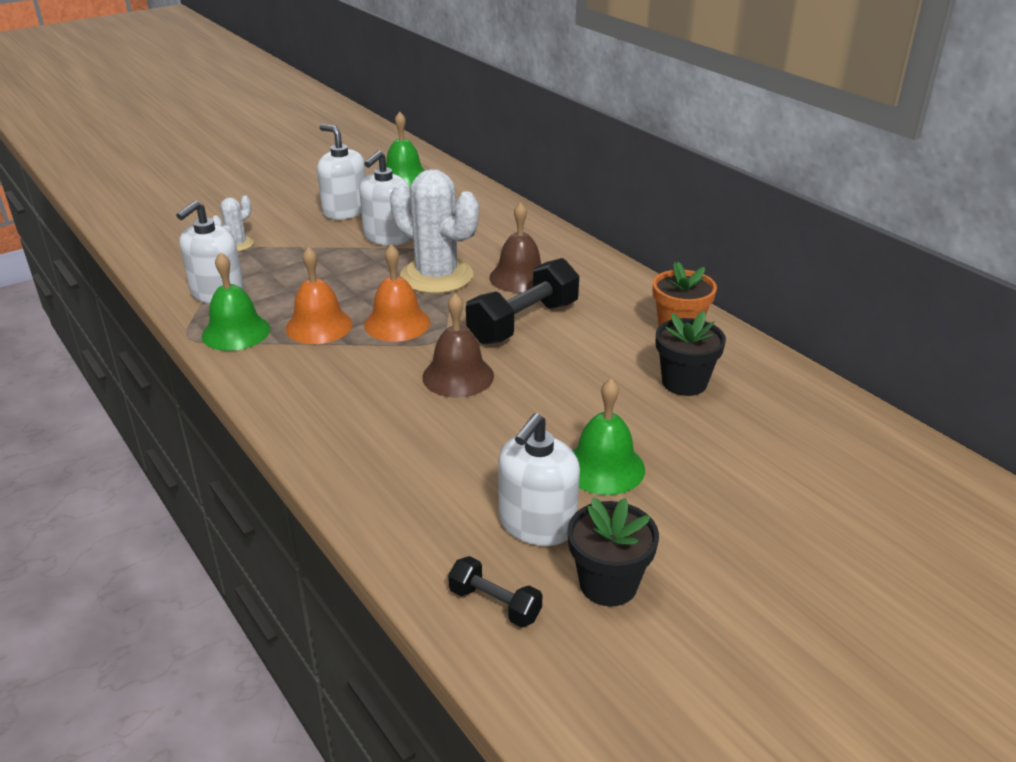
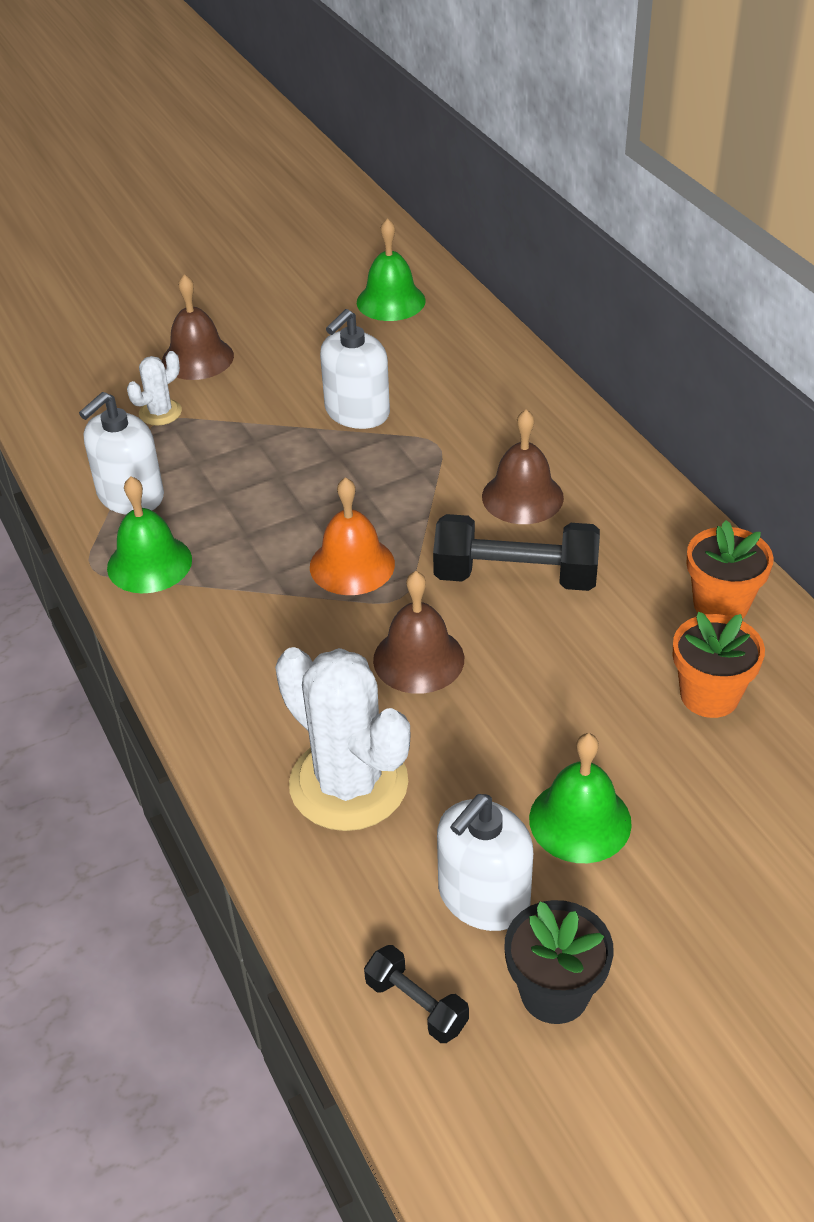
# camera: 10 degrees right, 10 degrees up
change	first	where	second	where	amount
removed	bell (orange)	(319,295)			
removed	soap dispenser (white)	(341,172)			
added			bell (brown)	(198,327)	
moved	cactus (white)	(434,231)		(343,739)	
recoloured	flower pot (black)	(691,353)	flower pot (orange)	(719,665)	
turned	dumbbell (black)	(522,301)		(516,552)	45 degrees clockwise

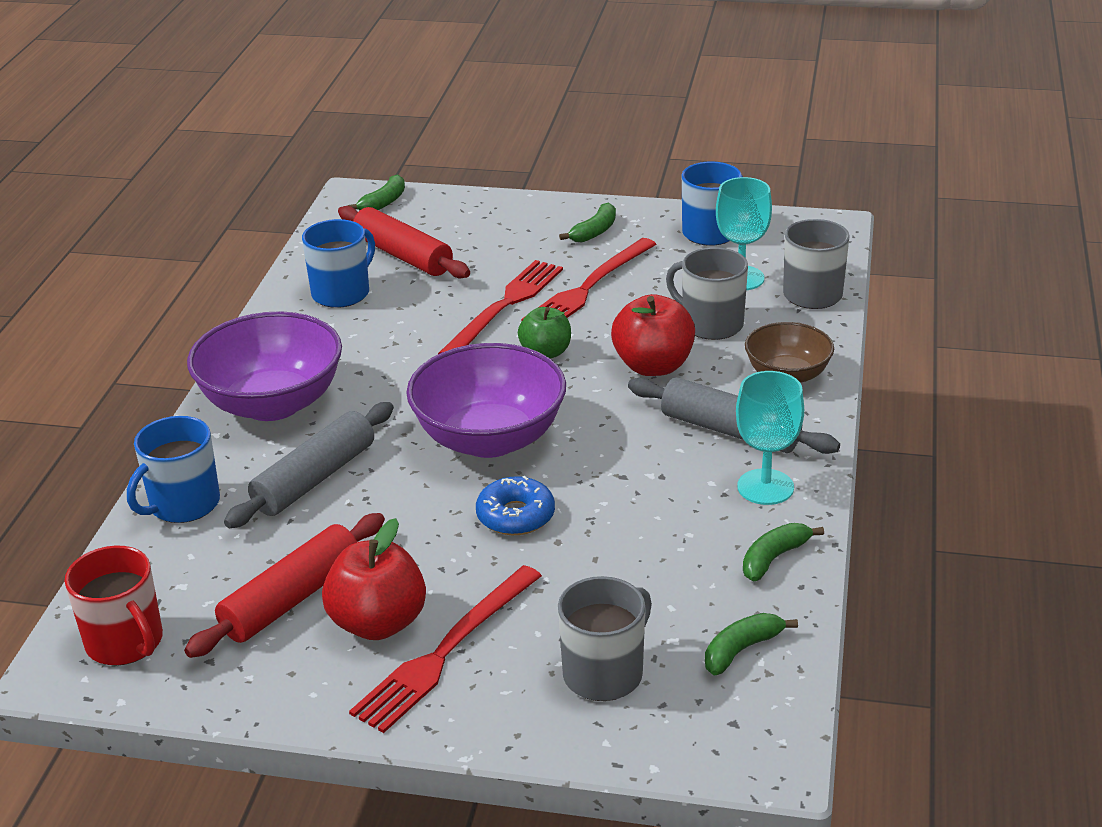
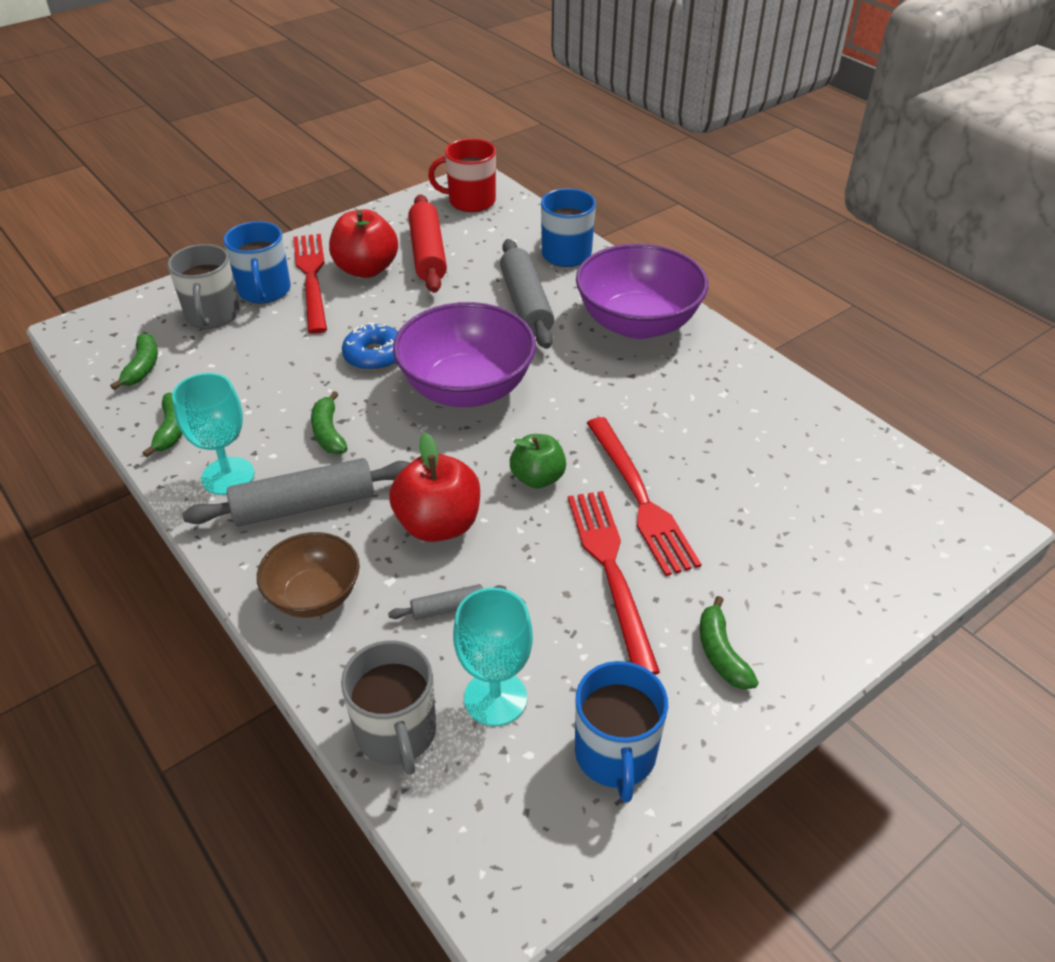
# camera: 130 degrees right, 10 degrees up
change	first	where	second	where	amount
removed	rolling pin (red)	(404,242)			
moved	mug (blue)	(338,263)		(257,262)	
moved	banana (green)	(376,192)		(329,422)	
replaced	mug (grey)	(707,293)	rolling pin (grey)	(447,602)	

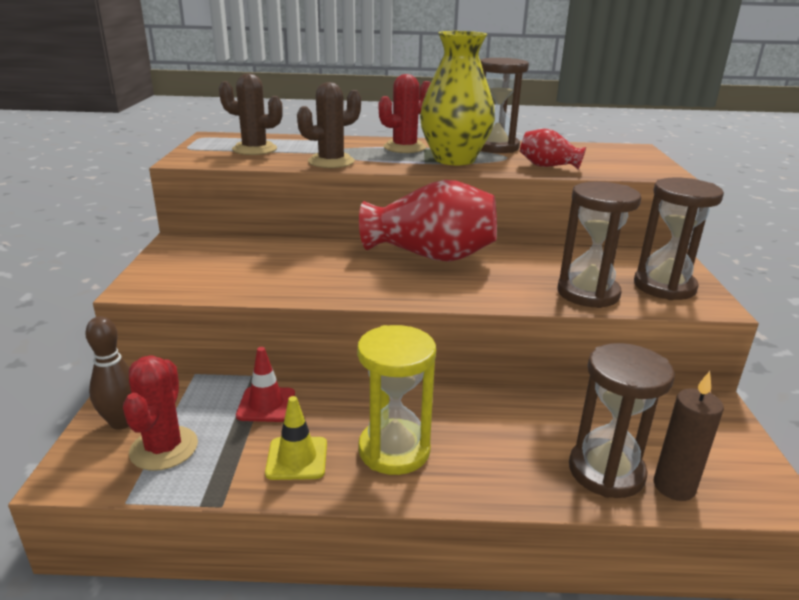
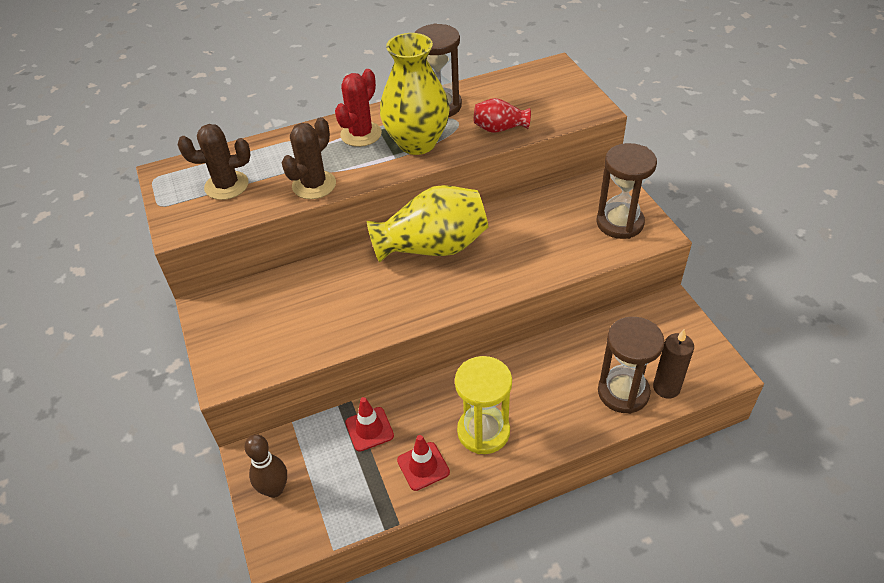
# camera: 20 degrees left, 20 degrees up
change	first	where	second	where	amount
removed	cactus (red)	(160,413)			
removed	hourglass (brown)	(599,244)			
recoloured	traffic cone (yellow)	(296,438)	traffic cone (red)	(423,463)	
recoloured	vase (red)	(428,221)	vase (yellow)	(427,224)	

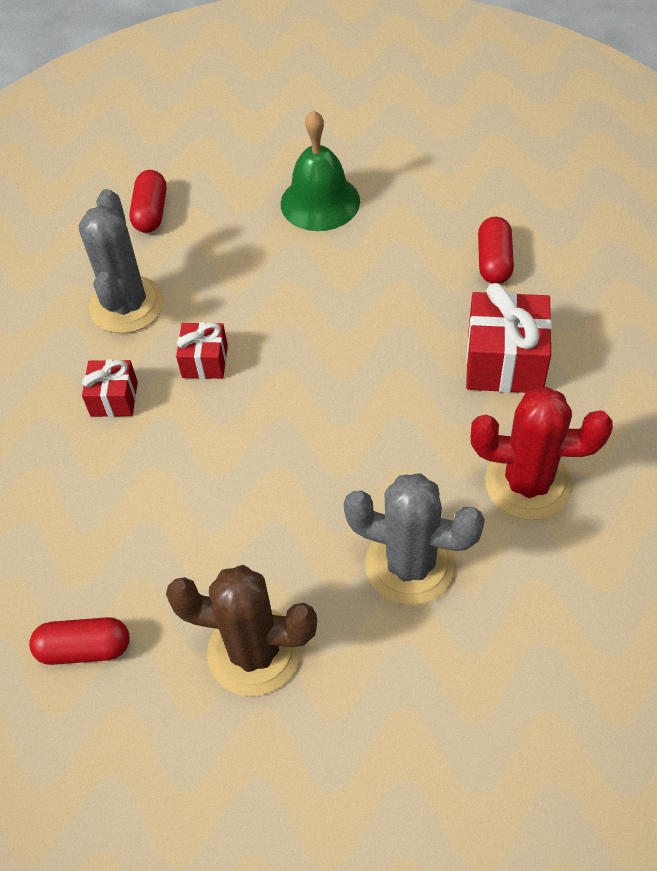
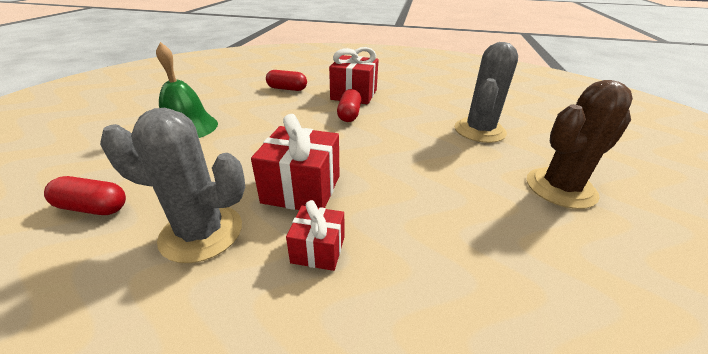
# camera: 85 degrees left, 20 degrees down
change	first	where	second	where	amount
removed	cactus (red)	(542,453)			
moved	capsule (red)	(79,641)		(349,105)	
turned	cactus (brown)	(241,630)		(580,144)	45 degrees clockwise
resized	gift (red)	(202,350)		(295,162)	x1.74

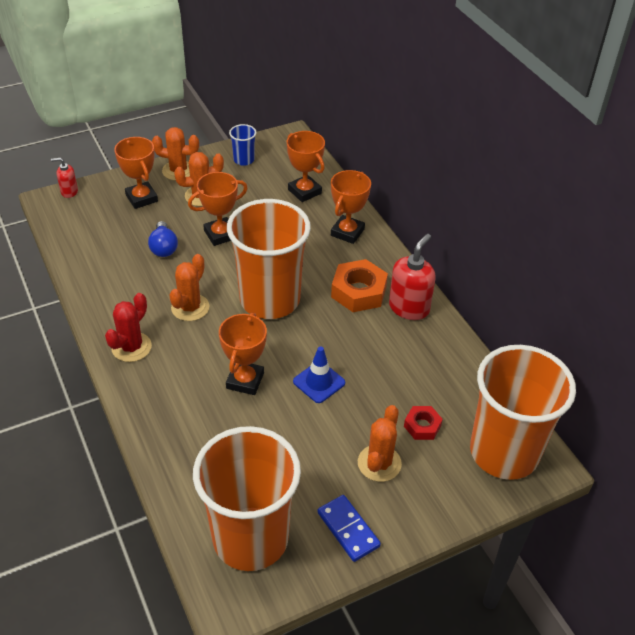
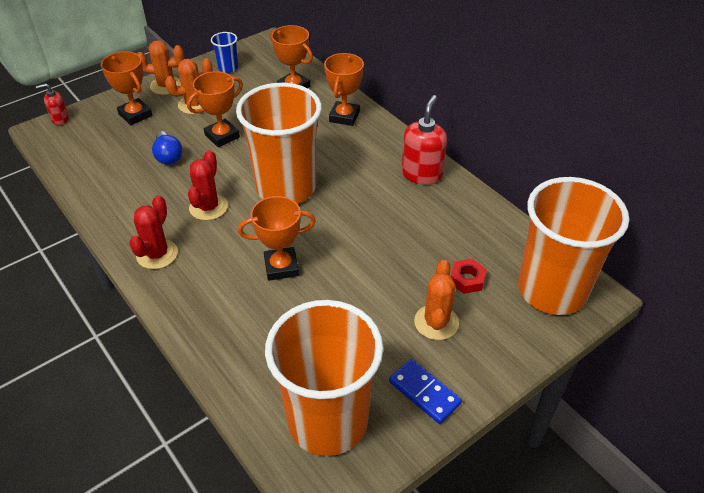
# camera: 10 degrees left, 0 degrees up
change	first	where	second	where	amount
removed	traffic cone (blue)	(319,374)			
removed	nut (orange)	(359,285)			
recoloured	cactus (orange)	(189,287)	cactus (red)	(208,185)	
turned	trophy (orange)	(243,354)		(277,238)	75 degrees clockwise

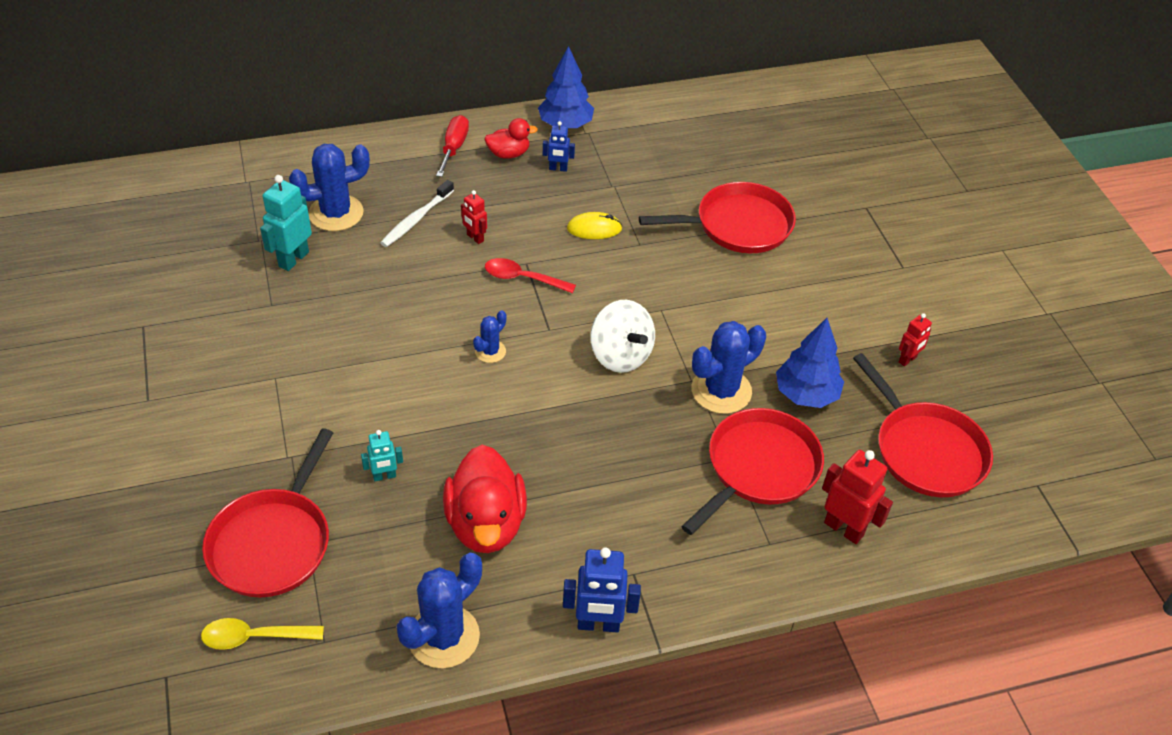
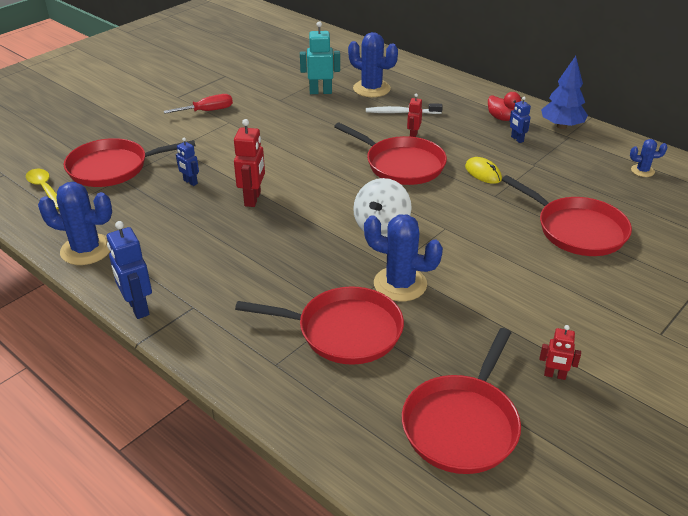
# camera: 60 degrees right, 10 degrees down
change	first	where	second	where	amount
removed	duck (red)	(485,499)			
removed	tree (blue)	(810,363)			
moved	screwdriver (red)	(452,146)		(198,104)	
moved	cactus (blue)	(489,336)		(649,158)	
moved	robot (red)	(857,497)		(249,163)	
replaced	spoon (red)	(530,275)	pan (red)	(390,154)	
recoloured	robot (turquoise)	(382,455)	robot (blue)	(187,162)	

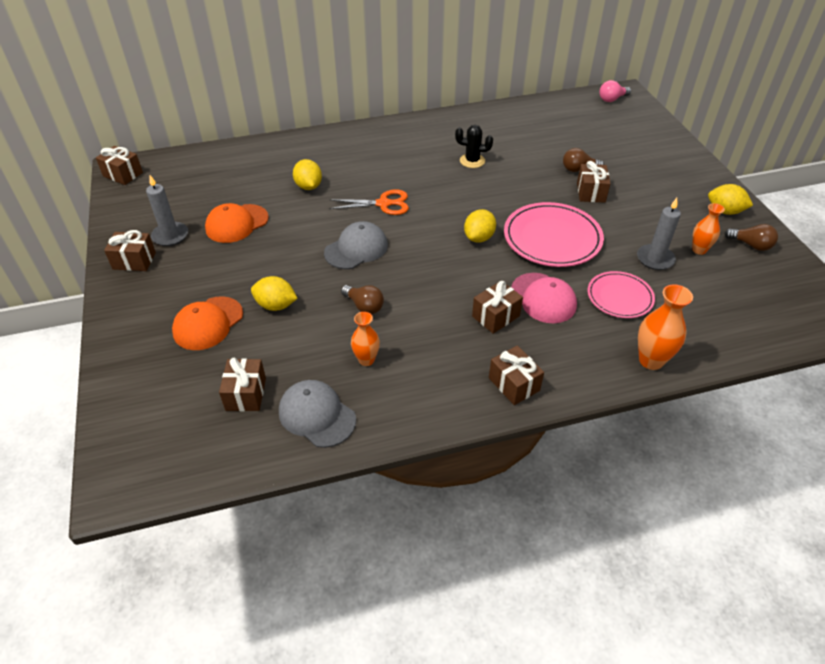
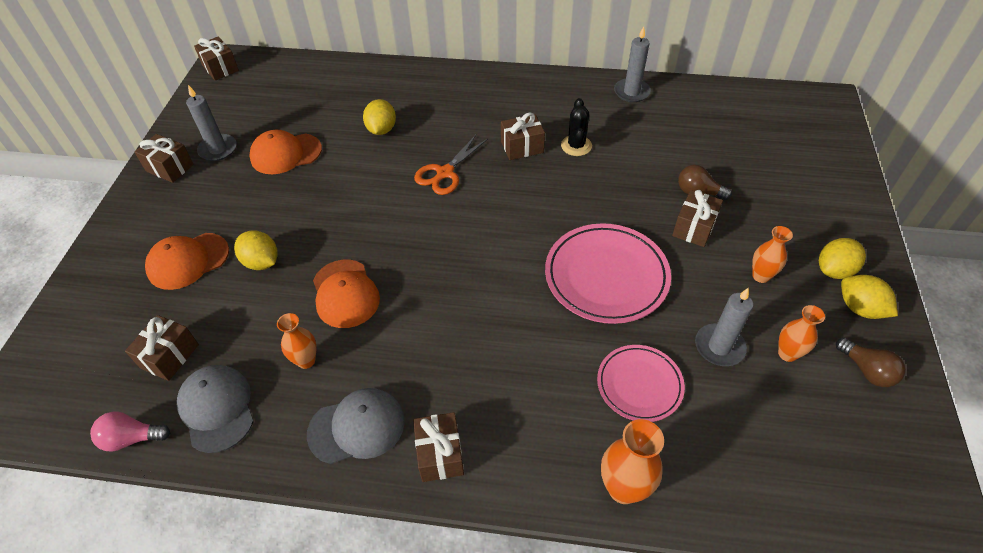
# camera: 25 degrees right, 5 degrees up
change	first	where	second	where	amount
removed	cap (pink)	(544,298)			
added			candle (grey)	(632,64)	
added			vase (orange)	(772,254)	
moved	cap (grey)	(356,245)		(356,426)	
moved	lemon (yellow)	(480,225)		(842,258)	
moved	gift (brown)	(497,307)		(523,136)	
moved	light bulb (pink)	(615,91)		(130,432)	
replaced	light bulb (brown)	(362,299)	cap (orange)	(346,294)	
turned	scissors (orange)	(369,202)		(451,165)	105 degrees clockwise
turned	cactus (black)	(474,146)		(576,127)	60 degrees clockwise

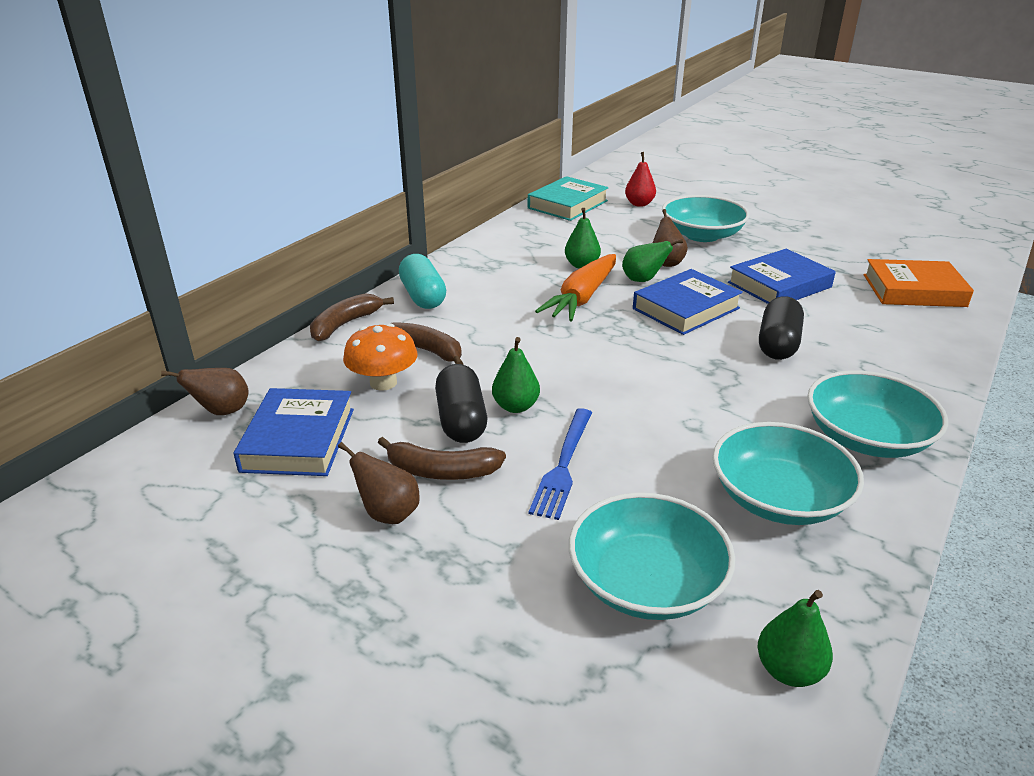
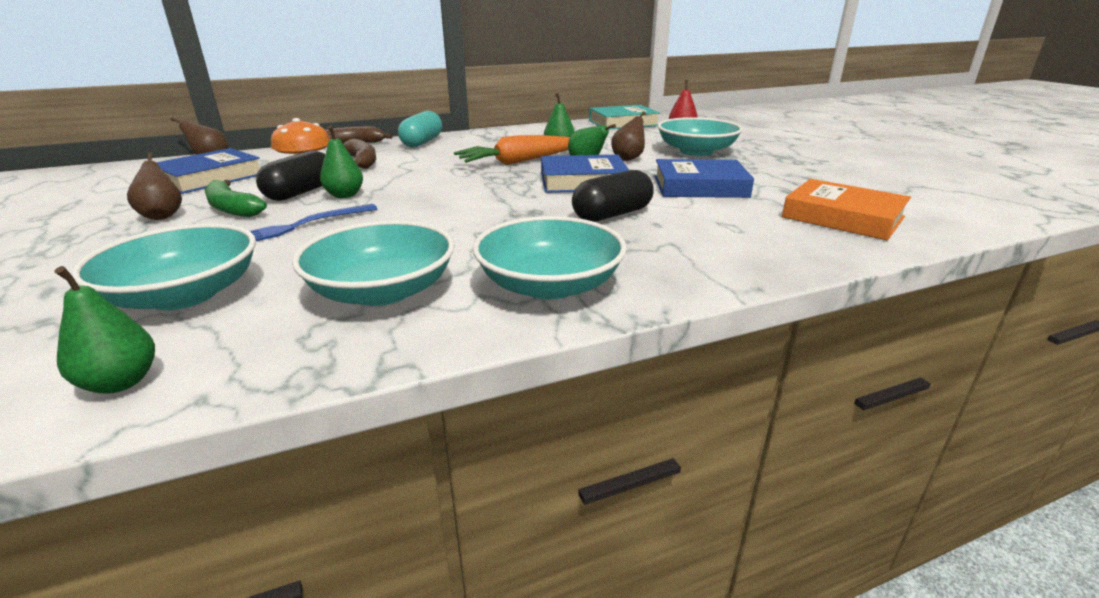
# camera: 35 degrees right, 5 degrees down
change	first	where	second	where	amount
recoloured	banana (brown)	(442,458)	banana (green)	(236,198)	

